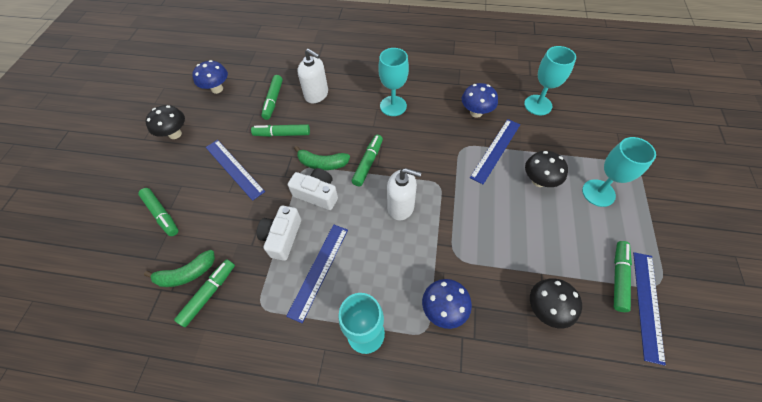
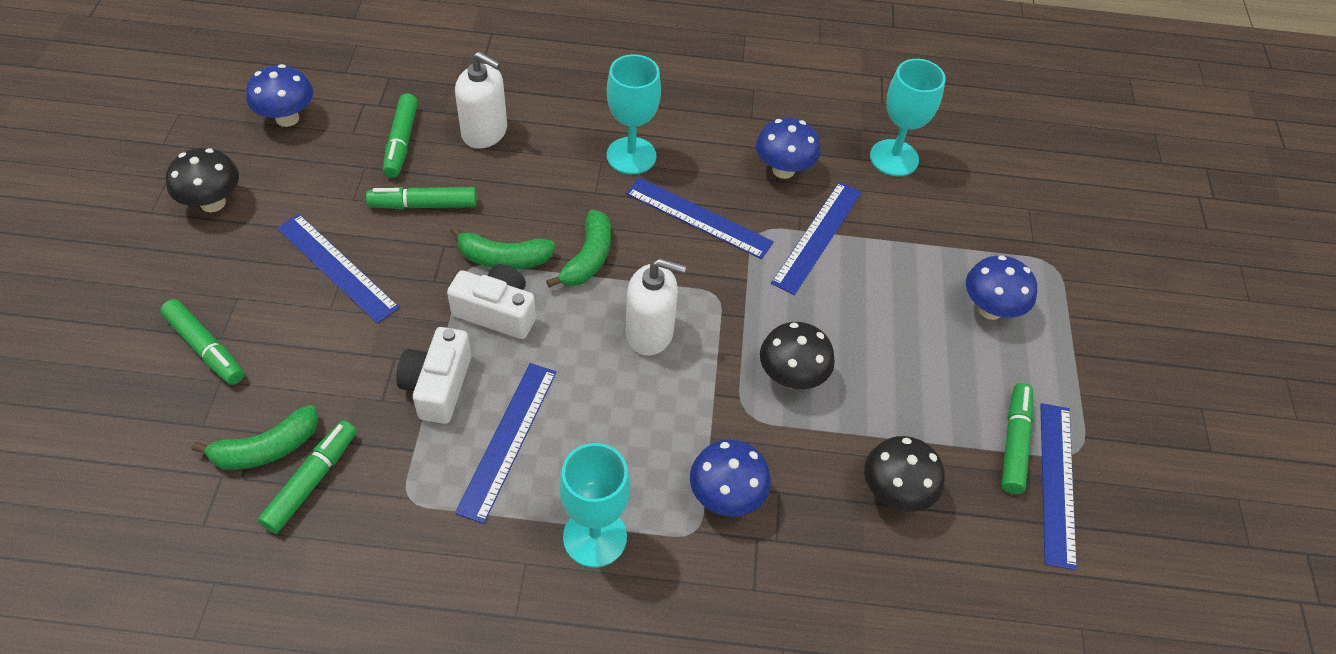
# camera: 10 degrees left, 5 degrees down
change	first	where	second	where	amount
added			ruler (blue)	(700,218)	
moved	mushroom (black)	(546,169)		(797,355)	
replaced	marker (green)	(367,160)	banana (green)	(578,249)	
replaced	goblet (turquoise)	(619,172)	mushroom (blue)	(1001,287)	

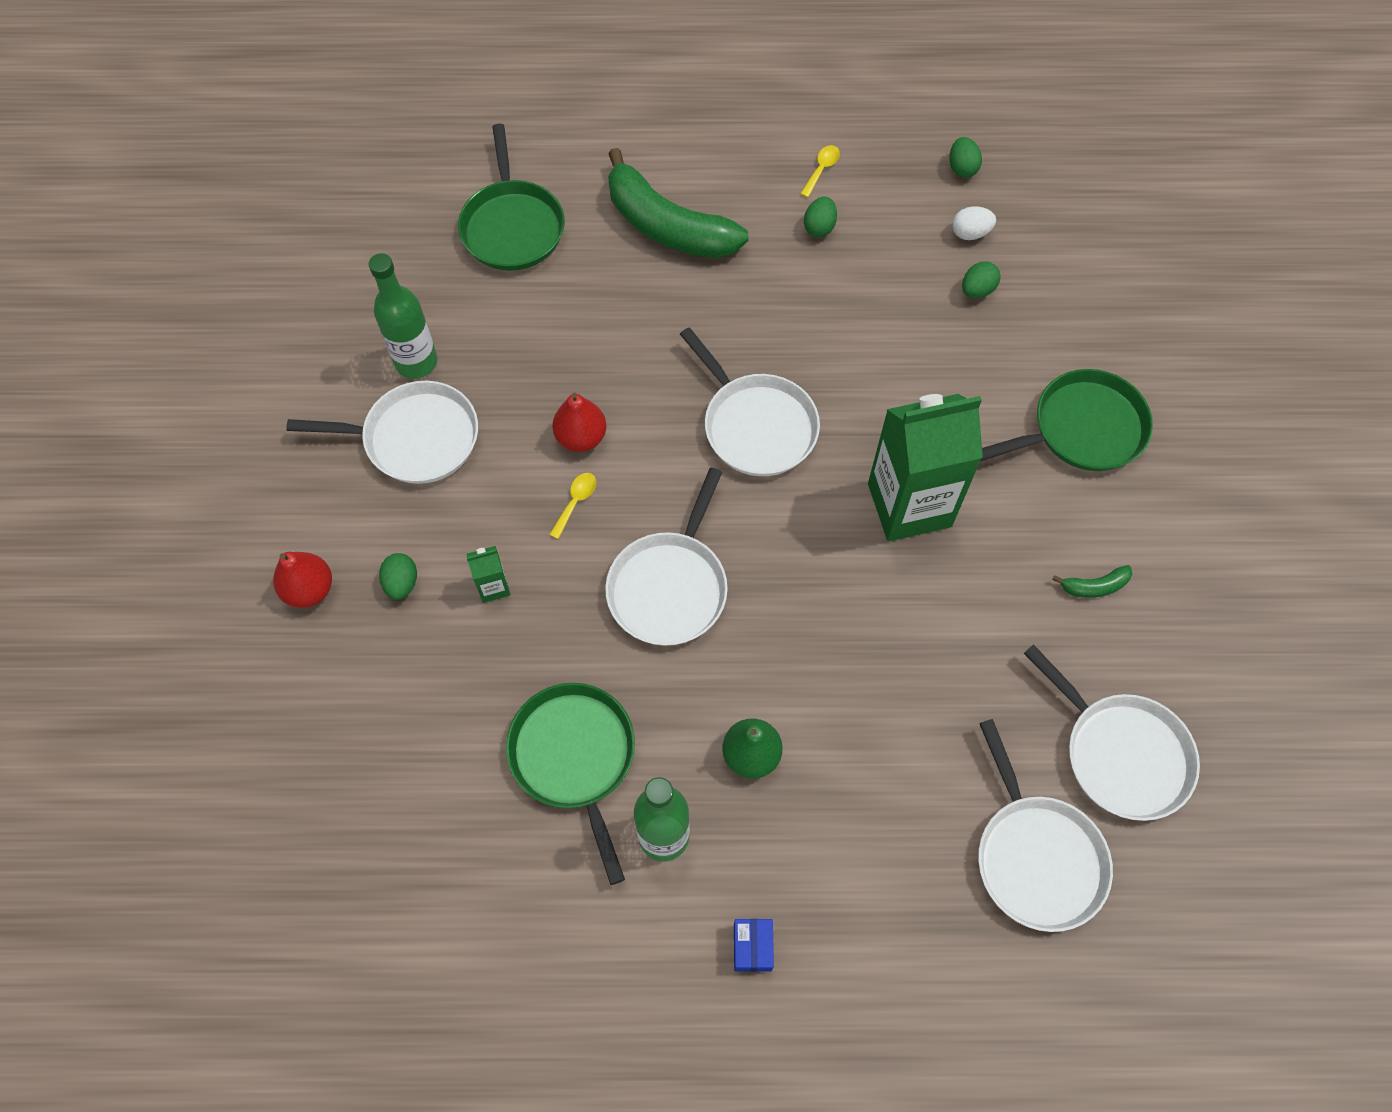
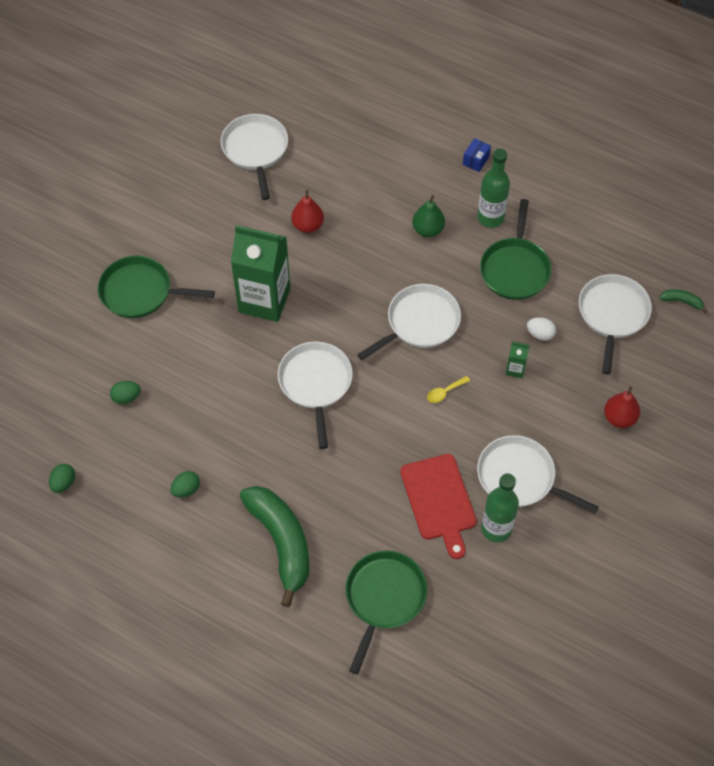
# camera: 150 degrees left, 5 degrees down
change	first	where	second	where	amount
removed	egg (green)	(398,576)			
removed	spoon (yellow)	(820,171)			
added			cutting board (red)	(438,506)	
moved	pear (red)	(579,422)		(307,211)	
moved	egg (white)	(974,223)		(541,329)	
moved	pan (white)	(1045,825)		(615,324)	
moved	banana (green)	(1092,581)		(683,301)	

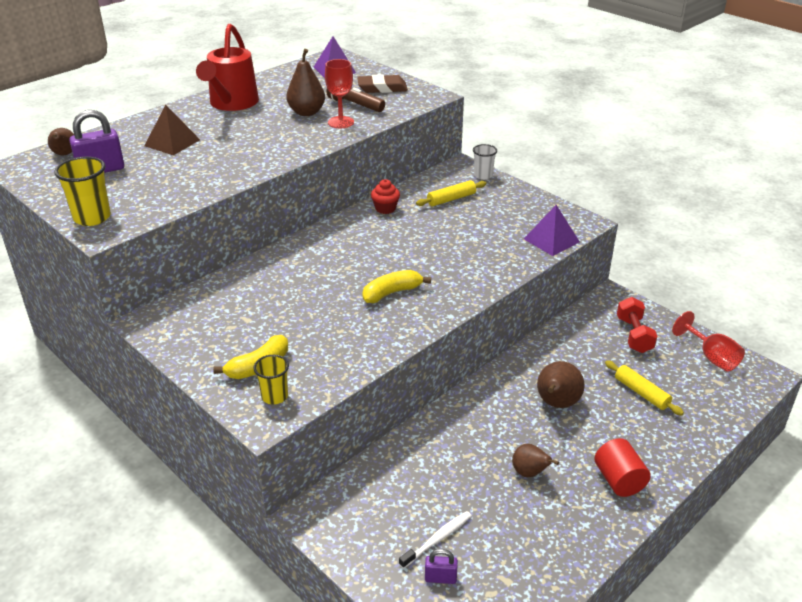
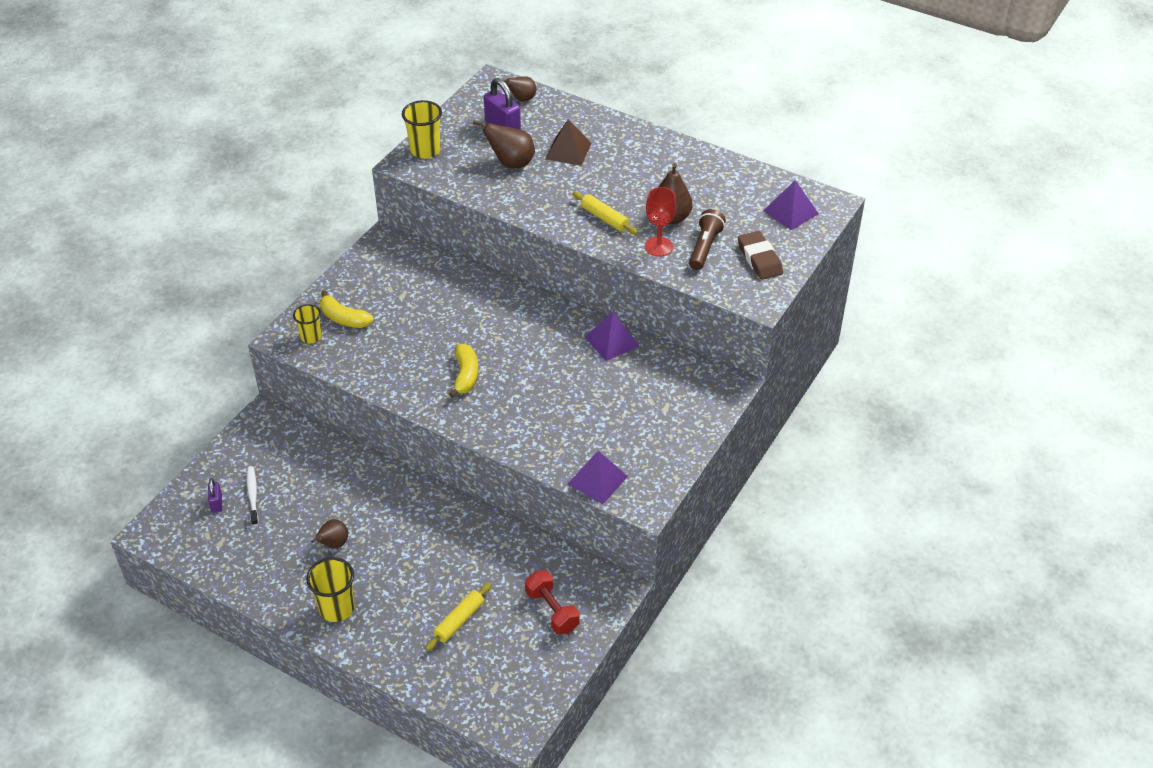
# camera: 75 degrees right, 10 degrees up
change	first	where	second	where	amount
removed	watering can (red)	(227,67)			
removed	cup (white)	(485,162)			
removed	goblet (red)	(708,341)			
moved	rolling pin (yellow)	(451,193)		(605,213)	
moved	pear (brown)	(561,384)		(504,144)	
replaced	cupcake (red)	(385,196)	pyramid (purple)	(612,336)	
replaced	cylinder (red)	(622,467)	cup (yellow)	(330,589)	
turned	banana (yellow)	(397,286)		(463,371)	45 degrees clockwise
turned	toothbrush (white)	(435,540)		(253,496)	135 degrees counterclockwise
turned	dumbbell (red)	(637,325)		(552,602)	75 degrees clockwise

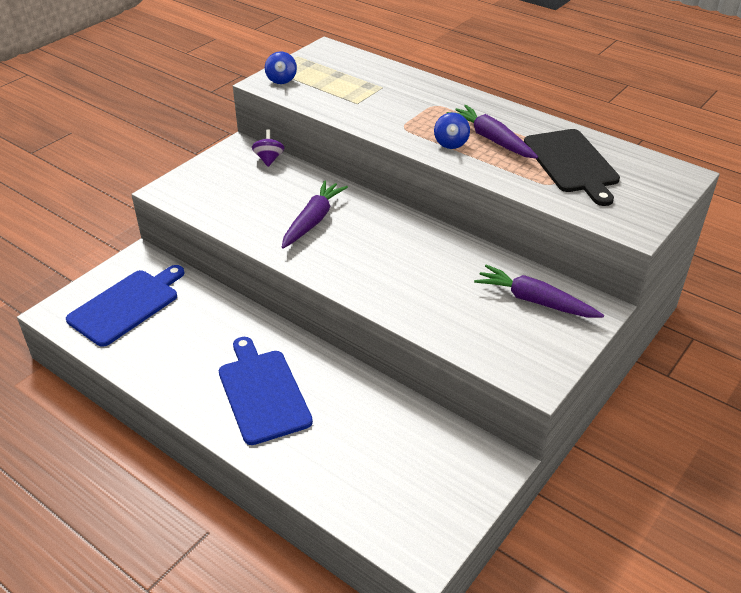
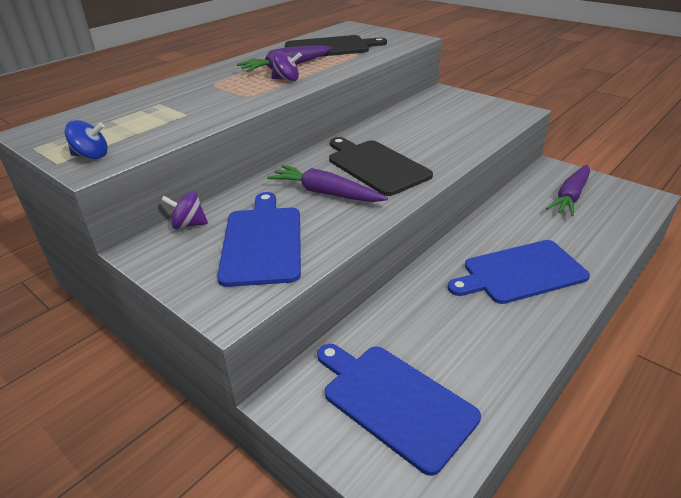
# camera: 85 degrees left, 5 degrees down
change	first	where	second	where	amount
added			cutting board (blue)	(259,239)	
added			cutting board (black)	(381,166)	
moved	carrot (purple)	(539,291)		(568,190)	
recoloured	spinning top (blue)	(452,130)	spinning top (purple)	(286,66)	

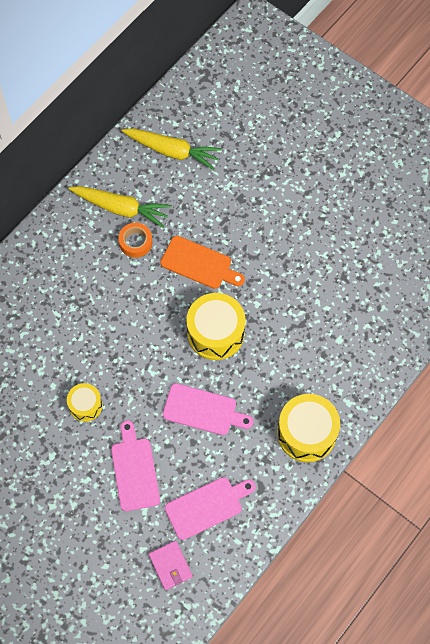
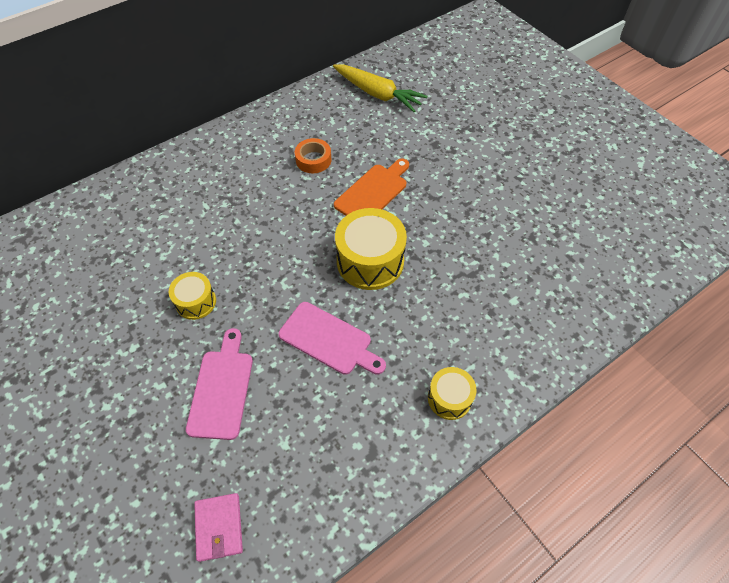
# camera: 15 degrees right, 10 degrees down
change	first	where	second	where	amount
removed	carrot (yellow)	(120,207)			
removed	cutting board (pink)	(210,508)			
turned	cutting board (orange)	(202,262)		(371,187)	90 degrees counterclockwise
resized	drum (yellow)	(308,428)		(452,393)	x0.57

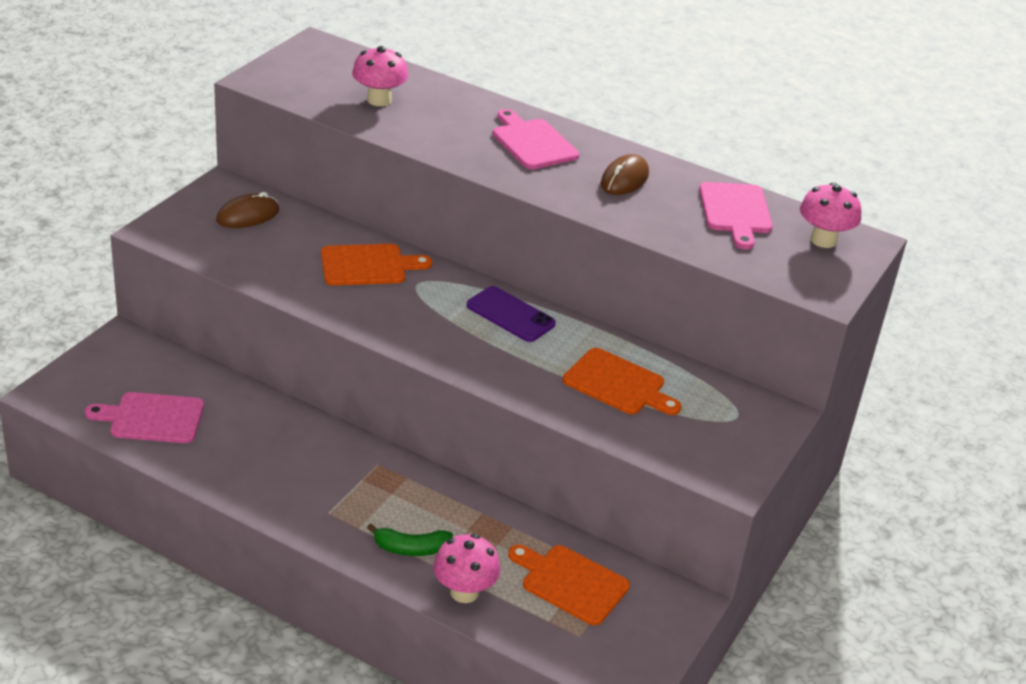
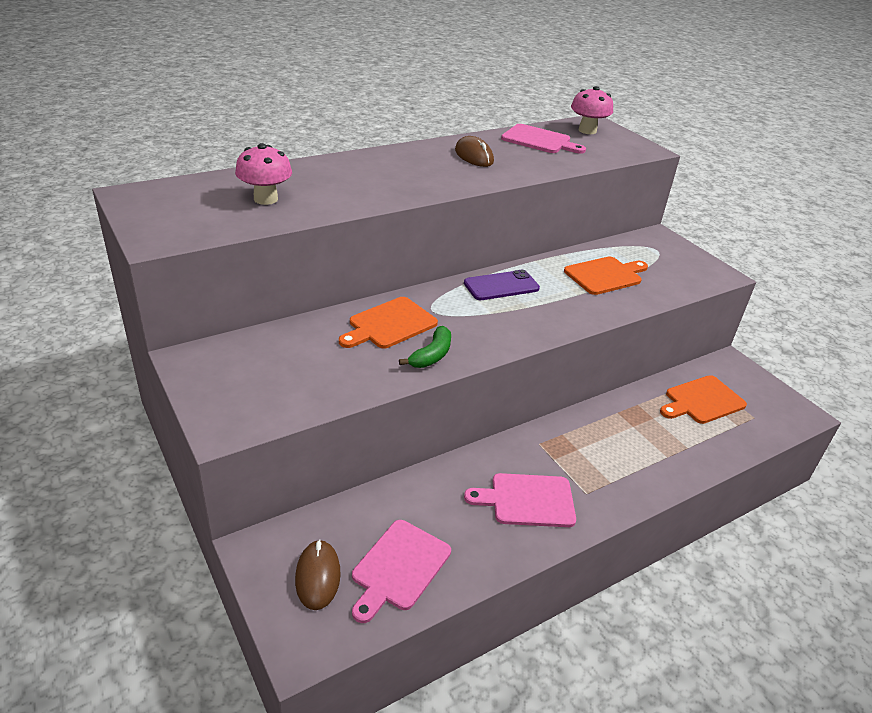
# camera: 60 degrees left, 0 degrees up
change	first	where	second	where	amount
removed	mushroom (pink)	(467,568)			
moved	mouse (brown)	(247,210)		(318,574)	
moved	banana (green)	(410,540)		(425,347)	
moved	cutting board (pink)	(535,139)		(520,500)	
turned	cutting board (orange)	(376,265)		(388,322)	150 degrees counterclockwise

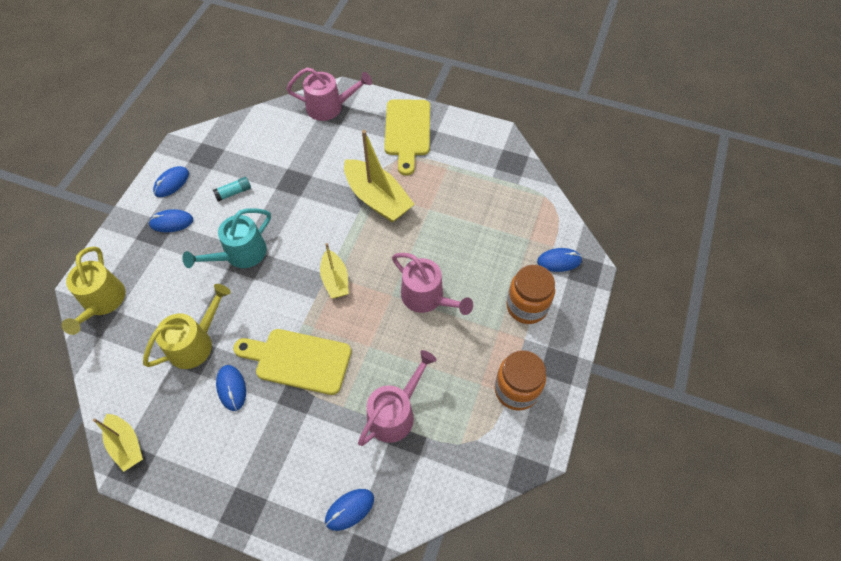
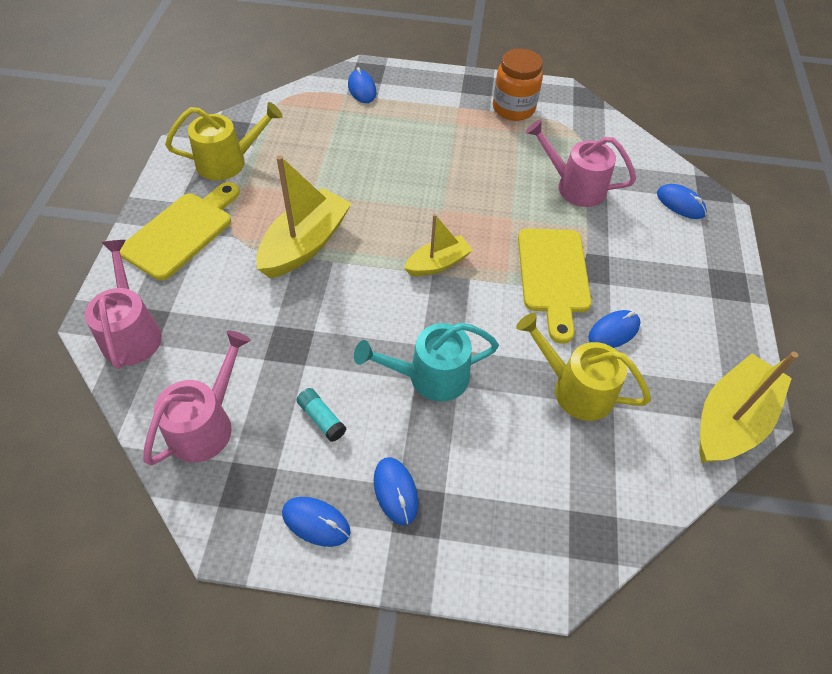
# camera: 105 degrees left, 5 degrees down
change	first	where	second	where	amount
removed	jar (orange)	(530,294)			
moved	watering can (yellow)	(93,291)		(224,141)	
moved	watering can (pink)	(432,284)		(197,397)	
turned	watering can (turquoise)	(226,238)		(426,362)	135 degrees clockwise
turned	cutting board (yellow)	(407,137)		(180,231)	45 degrees counterclockwise
resized	boat (yellow)	(118,443)		(748,407)	x1.69

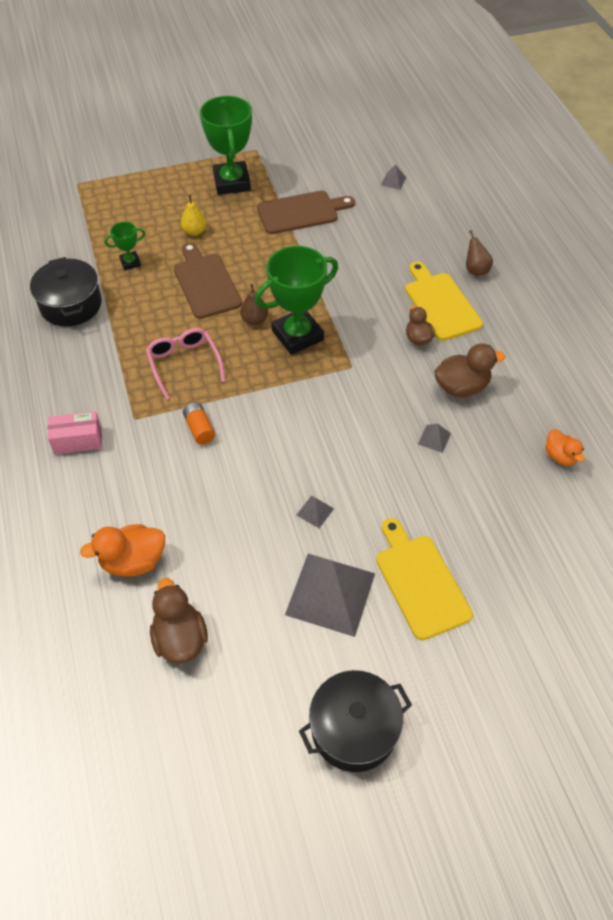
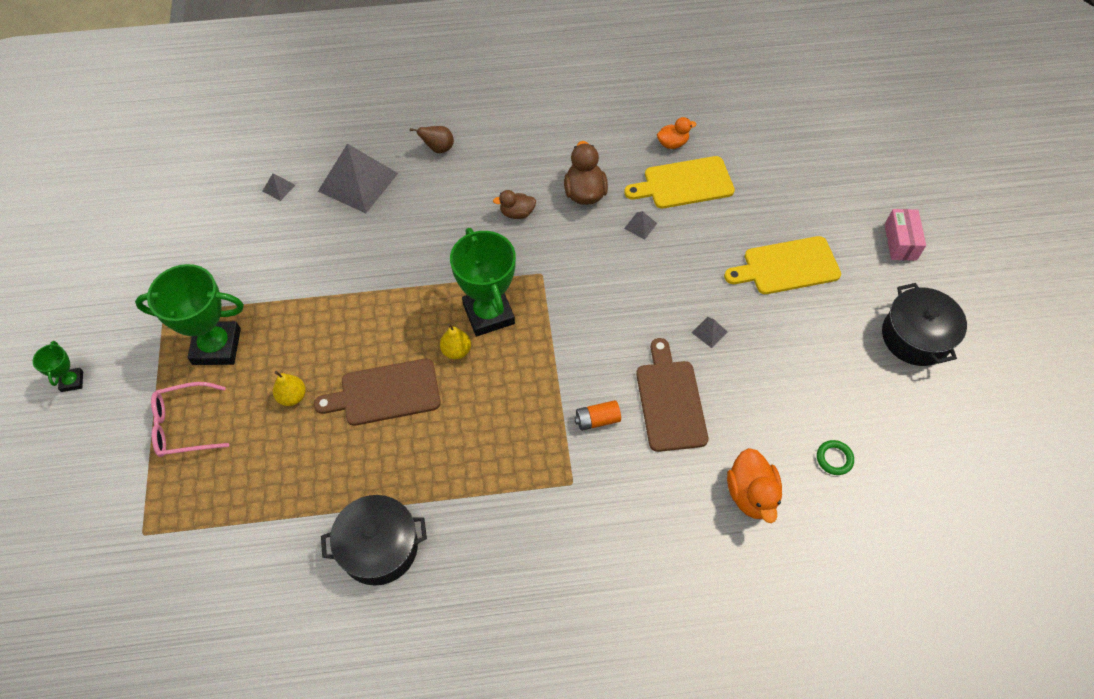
# camera: 80 degrees left, 5 degrees up
change	first	where	second	where	amount
moved	box (pink)	(75,432)		(905,235)	
moved	trophy (green)	(125,246)		(58,366)	
moved	glasses (pink)	(185,364)		(190,419)	
moved	cutting board (brown)	(306,212)		(672,395)	
moved	pyramid (grey)	(330,595)		(358,178)	
moved	cutting board (yellow)	(444,301)		(679,182)	
replaced	duck (brown)	(179,621)	ring (green)	(835,457)	
recoloured	pear (brown)	(254,304)	pear (yellow)	(455,341)	

